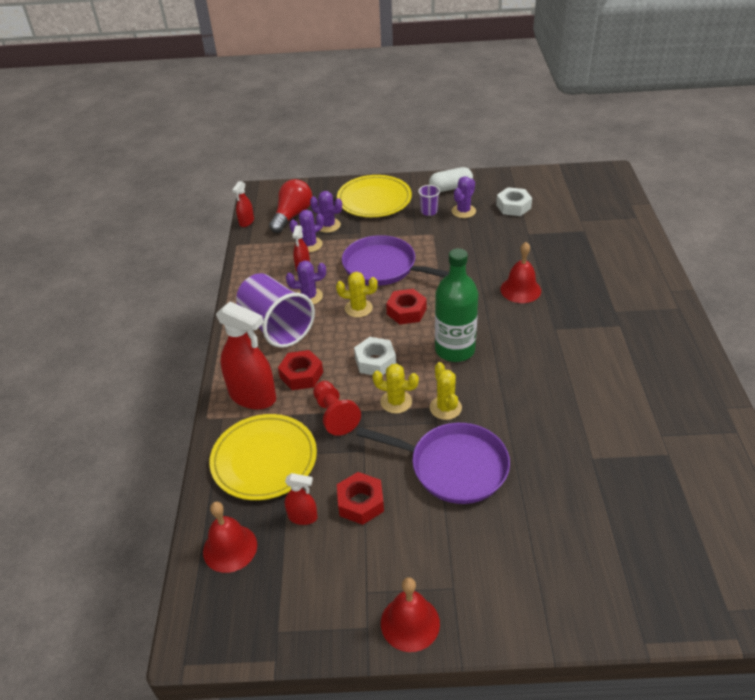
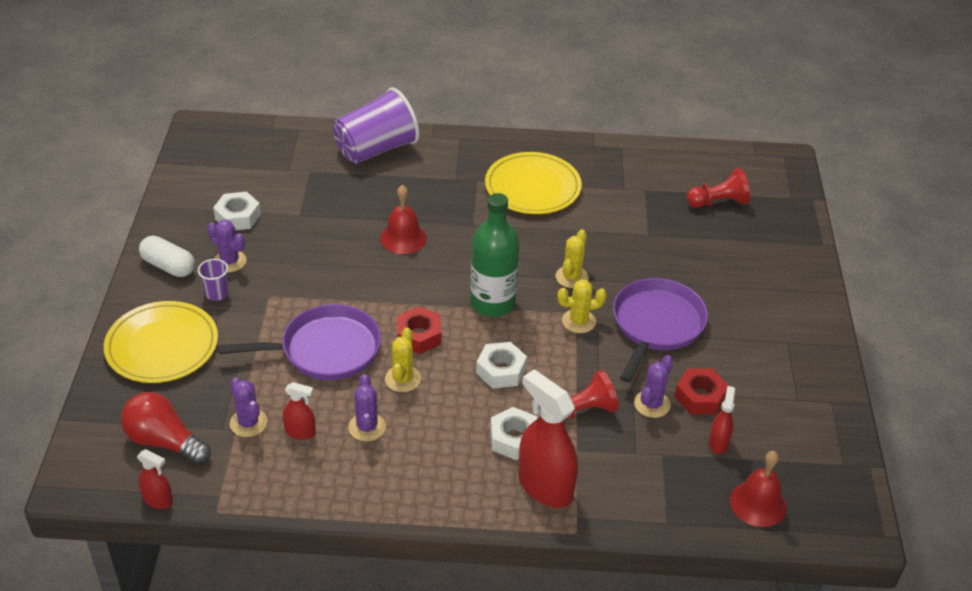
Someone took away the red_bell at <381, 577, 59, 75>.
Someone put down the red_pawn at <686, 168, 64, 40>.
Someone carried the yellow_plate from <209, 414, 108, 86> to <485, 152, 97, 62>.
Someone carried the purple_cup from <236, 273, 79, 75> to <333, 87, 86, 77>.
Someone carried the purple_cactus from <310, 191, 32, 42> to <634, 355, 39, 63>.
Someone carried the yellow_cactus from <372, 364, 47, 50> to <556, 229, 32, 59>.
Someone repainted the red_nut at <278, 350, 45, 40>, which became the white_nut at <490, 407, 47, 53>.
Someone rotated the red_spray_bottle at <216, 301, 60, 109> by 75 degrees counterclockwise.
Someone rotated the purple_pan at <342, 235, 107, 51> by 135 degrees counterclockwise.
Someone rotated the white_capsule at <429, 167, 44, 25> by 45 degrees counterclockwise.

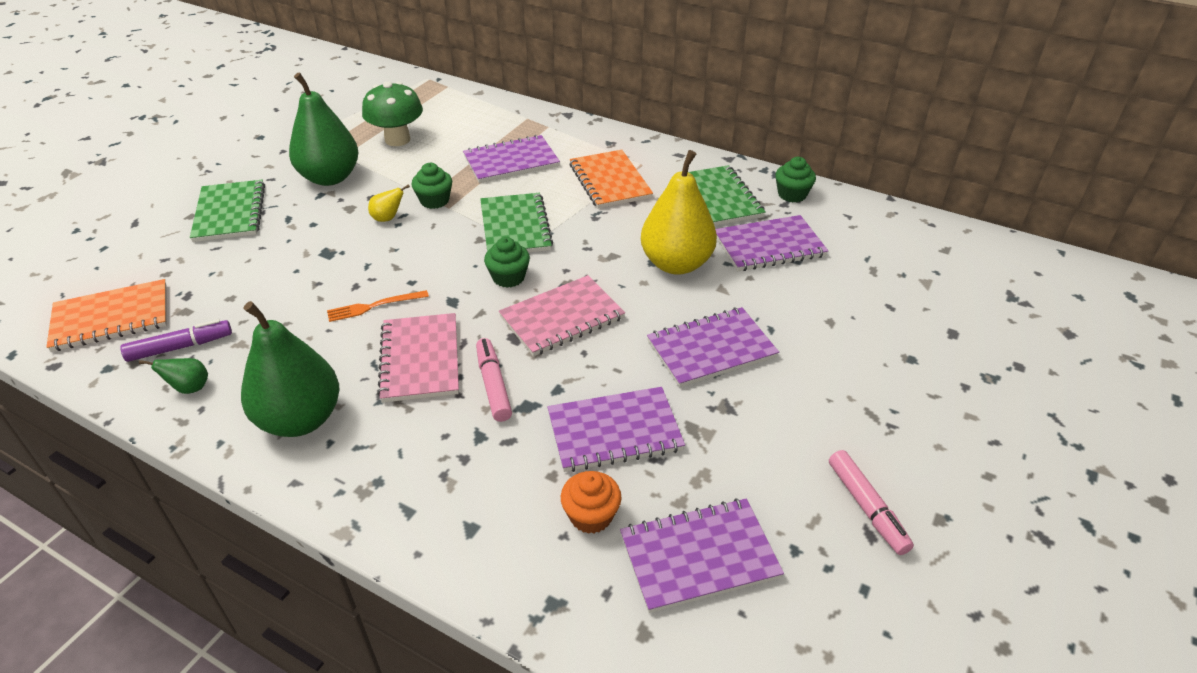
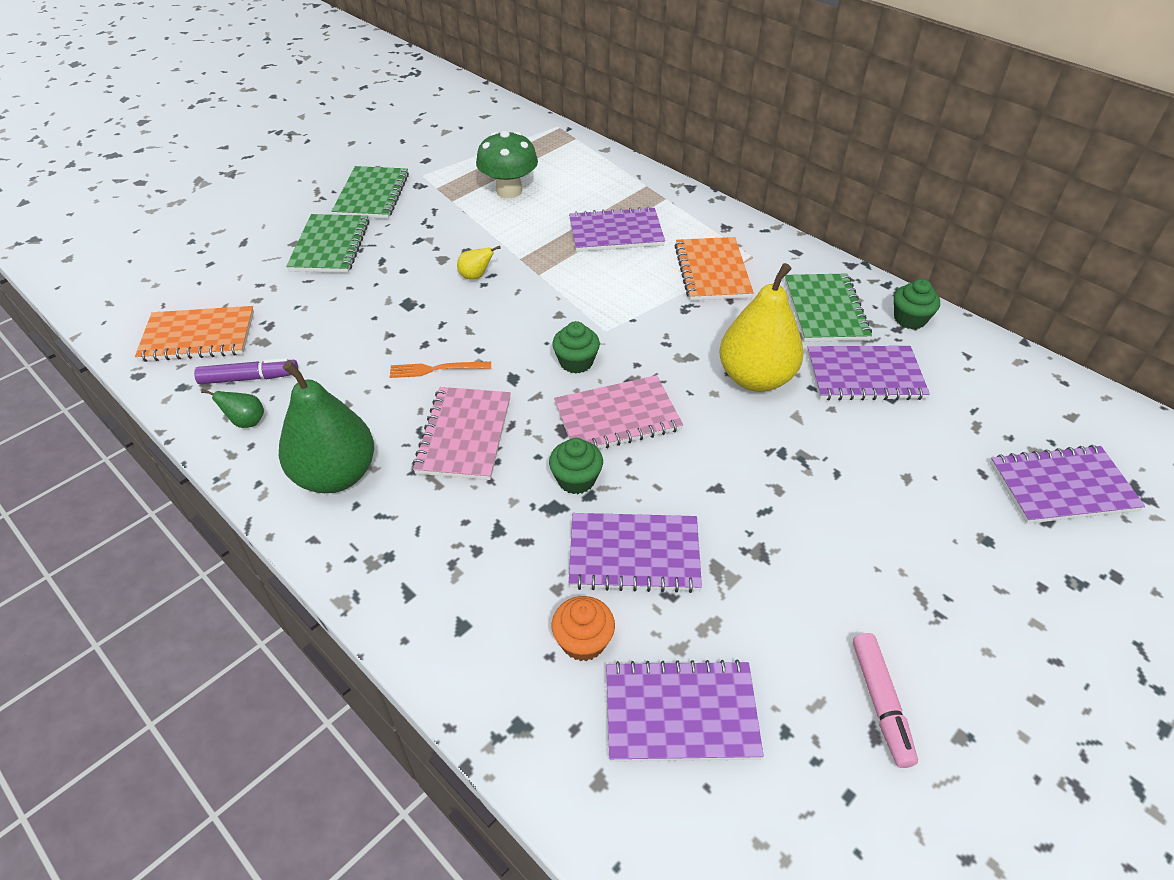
Someone took away the green_pear at <289, 72, 69, 114>.
Someone took away the pink_marker at <476, 338, 36, 84>.
Someone carried the green_cupcake from <412, 163, 40, 46> to <549, 438, 54, 56>.
Someone carried the green_notebook from <480, 193, 73, 60> to <332, 166, 77, 53>.
Someone carried the purple_notebook from <647, 307, 132, 81> to <990, 445, 155, 79>.

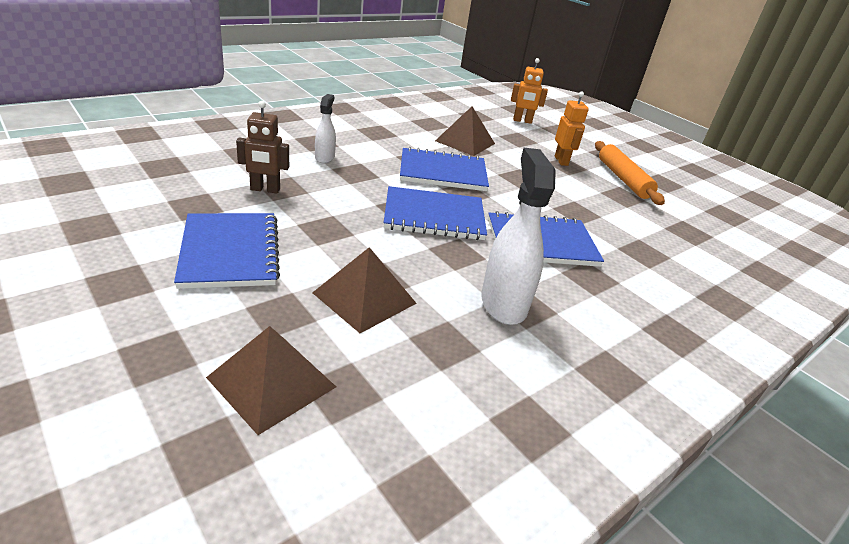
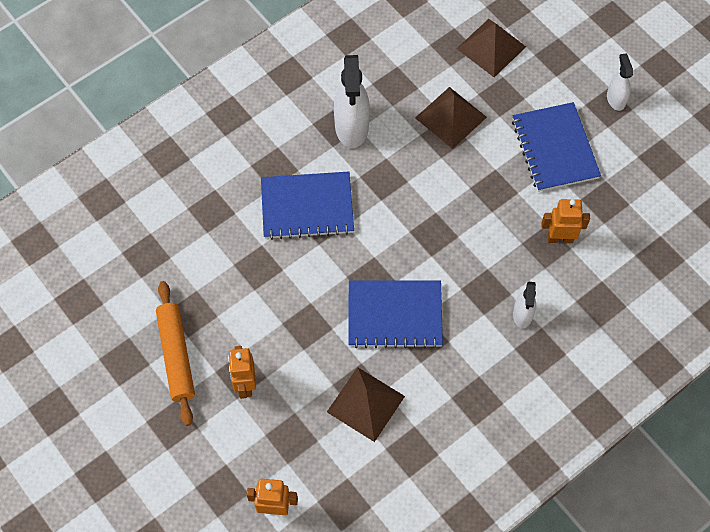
Someone took away the blue_notebook at <384, 186, 103, 54>.
Someone put down the white_spray_bottle at <607, 53, 26, 58>.
Someone repainted the brown_robot at <236, 101, 53, 92>, which became the orange_robot at <541, 199, 49, 44>.

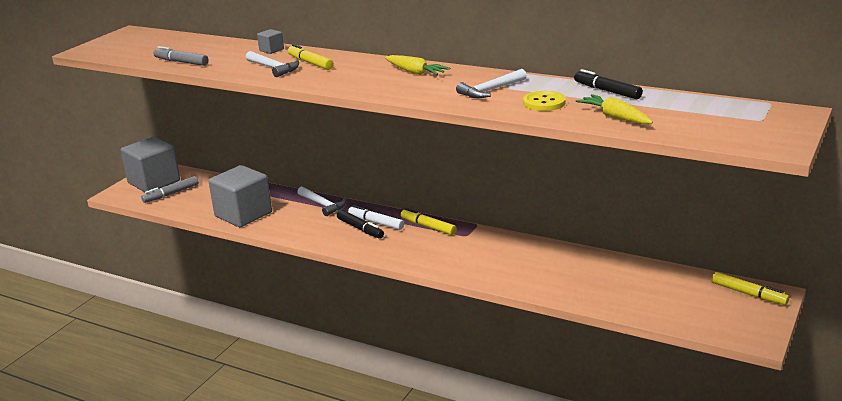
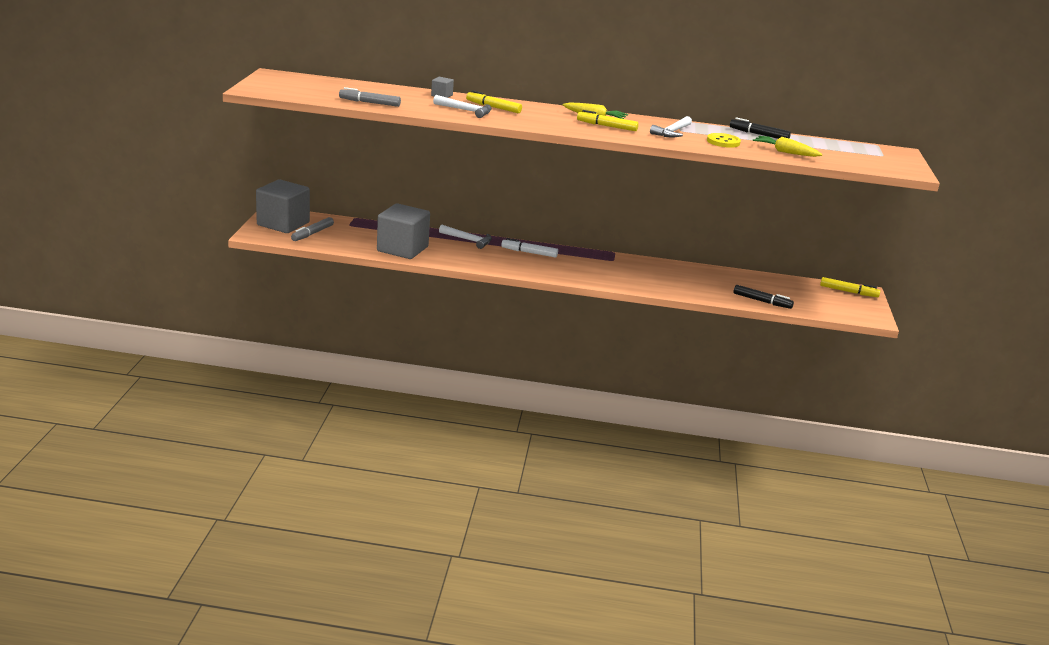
Someone carried the black_marker from <337, 210, 47, 29> to <734, 285, 60, 24>.
Someone carried the yellow_marker from <401, 208, 56, 27> to <577, 110, 62, 21>.

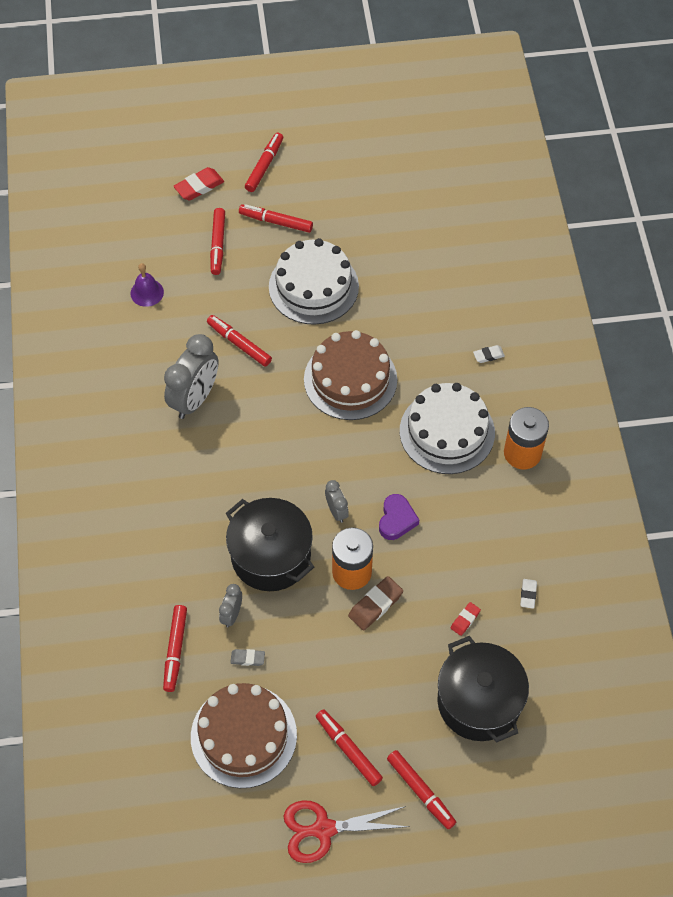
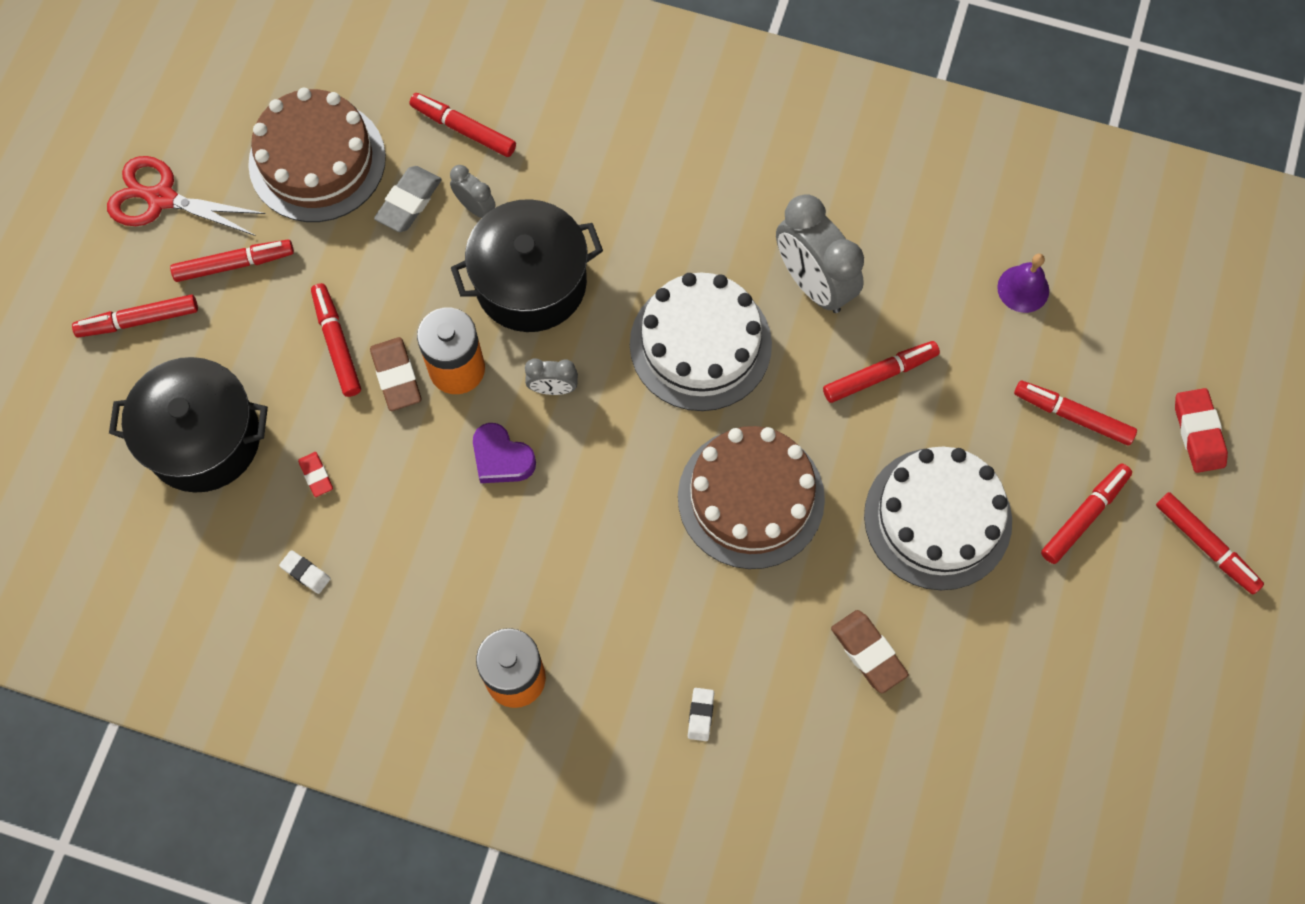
Someone put down the red_marker at <311, 283, 50, 114>.
Someone put down the brown_eraser at <831, 610, 78, 83>.
Someone carried the white_cake from <400, 383, 95, 91> to <630, 273, 142, 138>.
Someone rotated the red_scissors at <284, 800, 126, 63> by 90 degrees counterclockwise.
Someone scaled the grey_eraser at <230, 649, 35, 17> by 1.70.

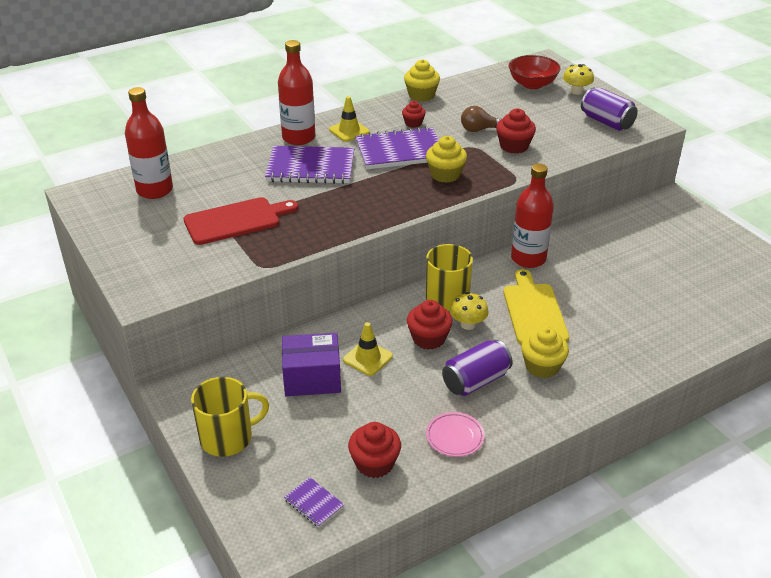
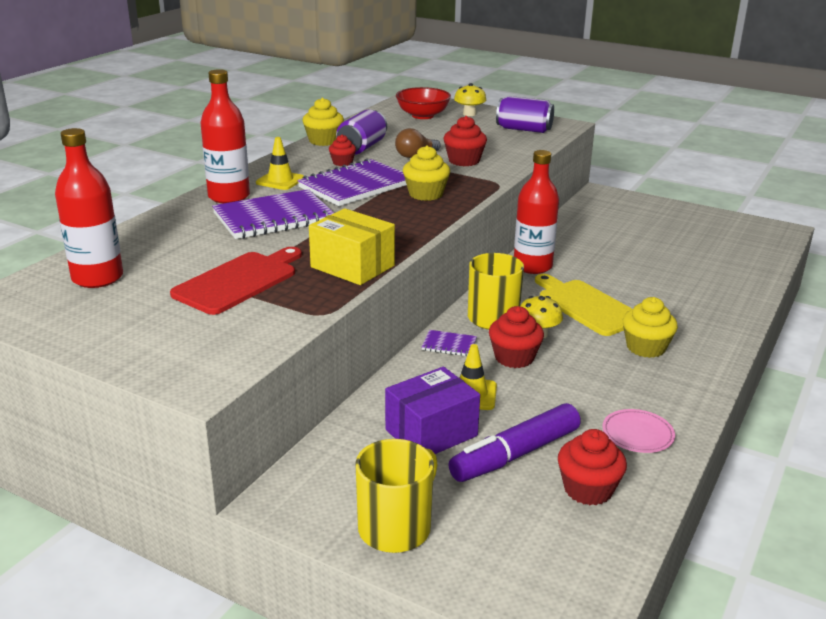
Someone put down the yellow_box at <309, 208, 86, 77>.
Someone put down the purple_marker at <448, 403, 133, 79>.
Someone carried the purple_notebook from <284, 477, 60, 51> to <422, 330, 55, 27>.
Someone carried the purple_can from <442, 340, 71, 56> to <336, 110, 51, 45>.

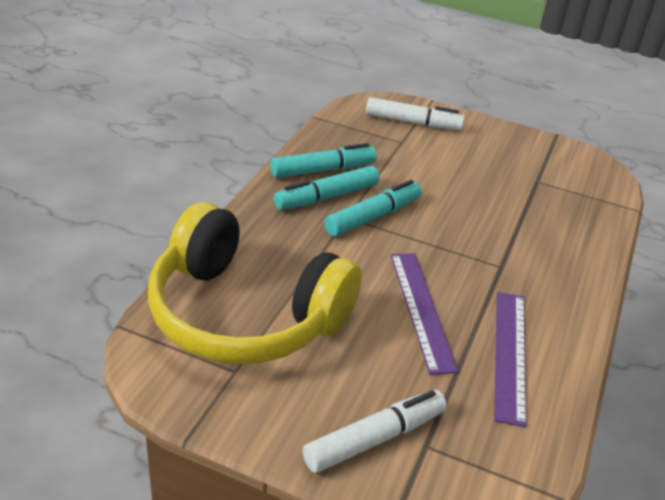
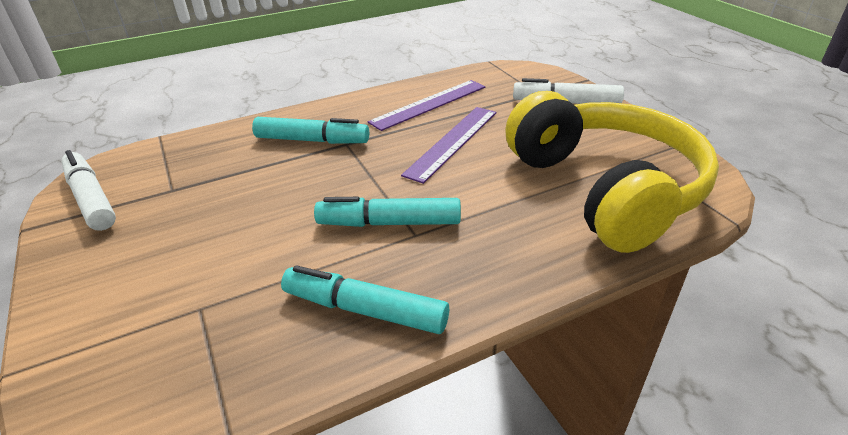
Someone carried the turquoise_marker from <274, 166, 105, 44> to <252, 117, 117, 27>.
Someone carried the white_marker from <366, 97, 99, 33> to <61, 150, 55, 81>.

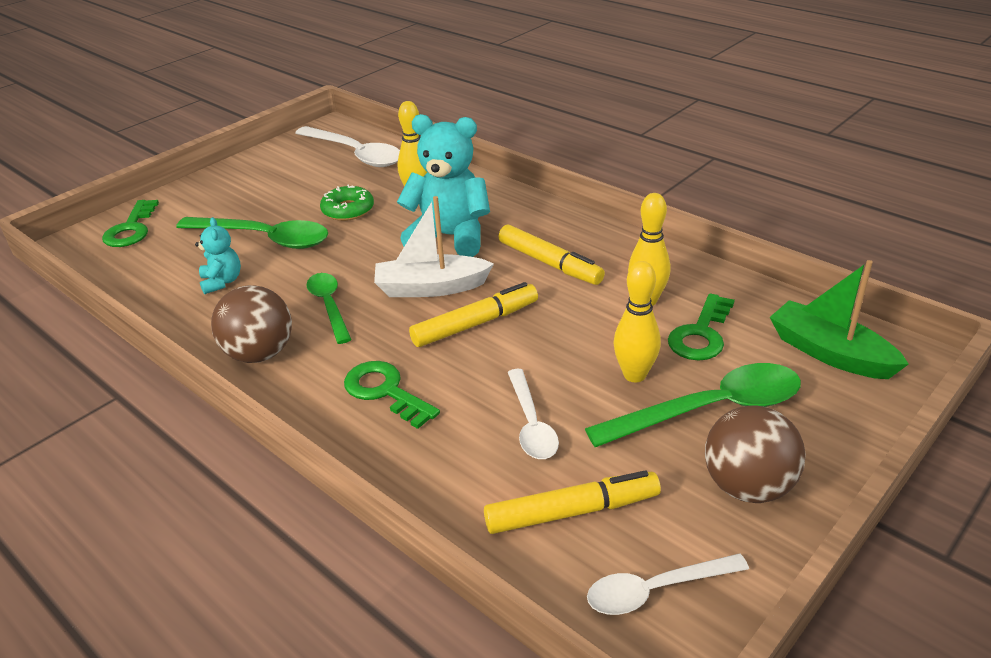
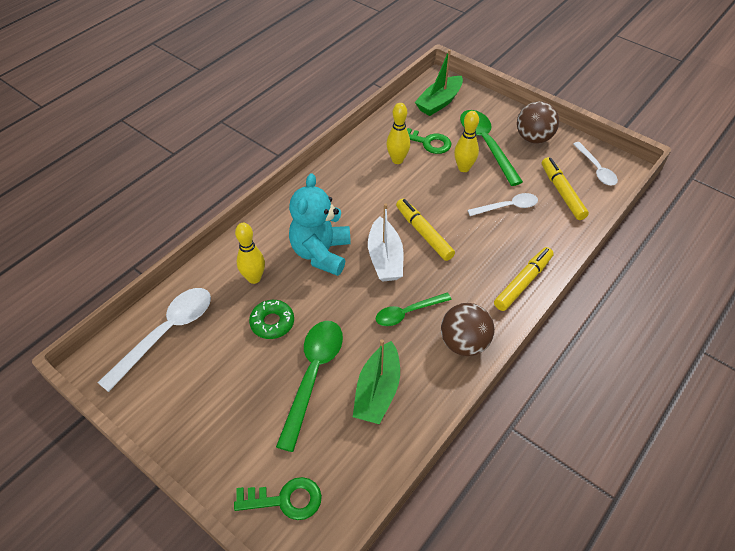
Someone took away the green_key at <344, 361, 96, 68>.
Someone carried the yellow_marker from <499, 225, 106, 60> to <494, 247, 60, 64>.
Someone swapped the turquoise_teddy_bear at <195, 217, 46, 77> for the green_boat at <353, 339, 47, 85>.

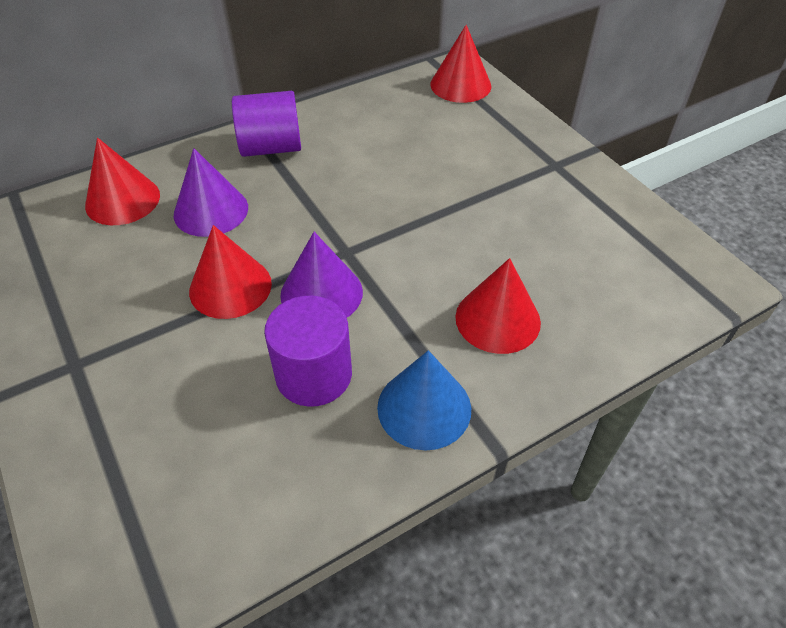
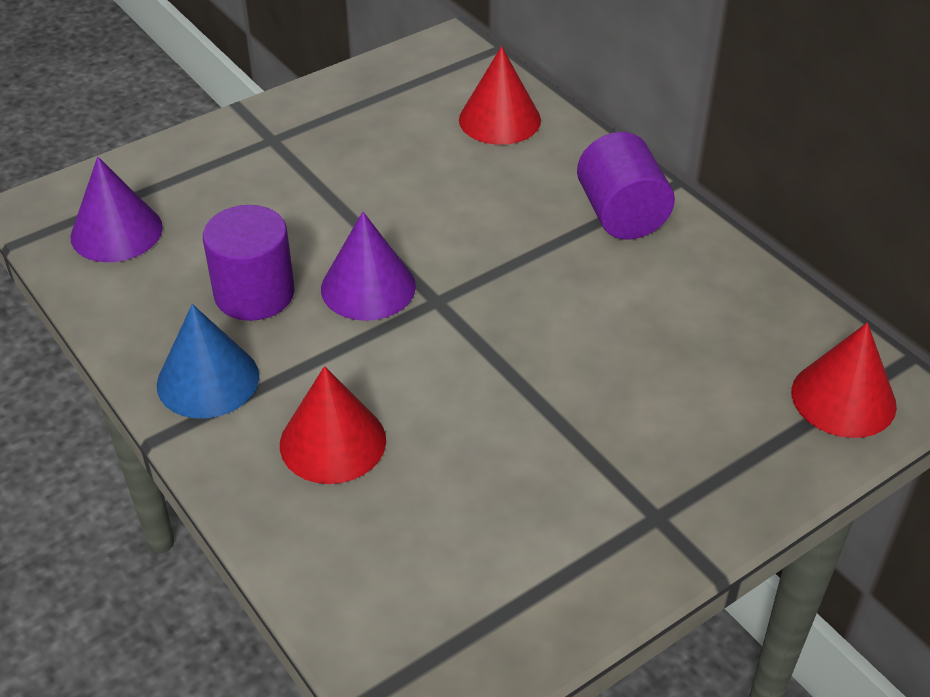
Someone took away the red_cone at <189, 225, 83, 94>.
Someone carried the purple_cone from <174, 148, 74, 89> to <70, 157, 93, 105>.

